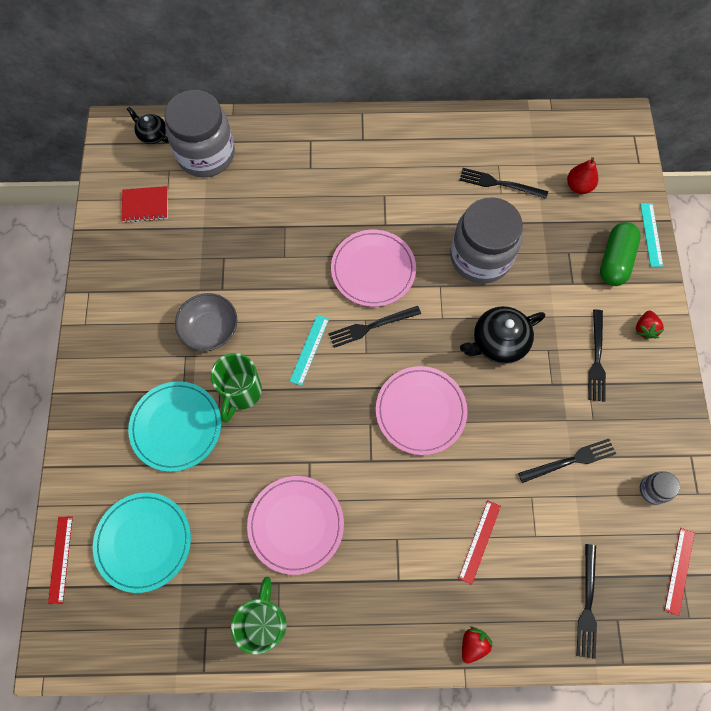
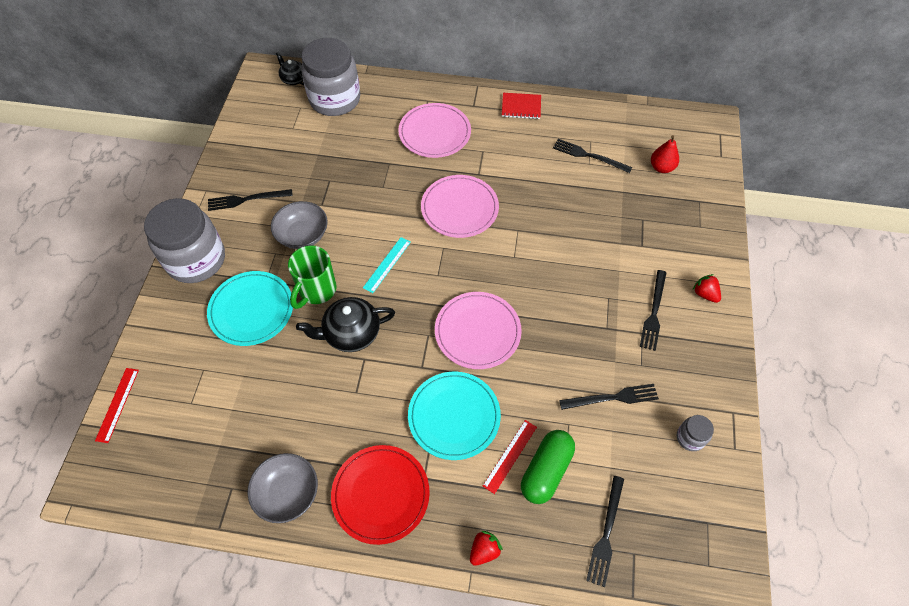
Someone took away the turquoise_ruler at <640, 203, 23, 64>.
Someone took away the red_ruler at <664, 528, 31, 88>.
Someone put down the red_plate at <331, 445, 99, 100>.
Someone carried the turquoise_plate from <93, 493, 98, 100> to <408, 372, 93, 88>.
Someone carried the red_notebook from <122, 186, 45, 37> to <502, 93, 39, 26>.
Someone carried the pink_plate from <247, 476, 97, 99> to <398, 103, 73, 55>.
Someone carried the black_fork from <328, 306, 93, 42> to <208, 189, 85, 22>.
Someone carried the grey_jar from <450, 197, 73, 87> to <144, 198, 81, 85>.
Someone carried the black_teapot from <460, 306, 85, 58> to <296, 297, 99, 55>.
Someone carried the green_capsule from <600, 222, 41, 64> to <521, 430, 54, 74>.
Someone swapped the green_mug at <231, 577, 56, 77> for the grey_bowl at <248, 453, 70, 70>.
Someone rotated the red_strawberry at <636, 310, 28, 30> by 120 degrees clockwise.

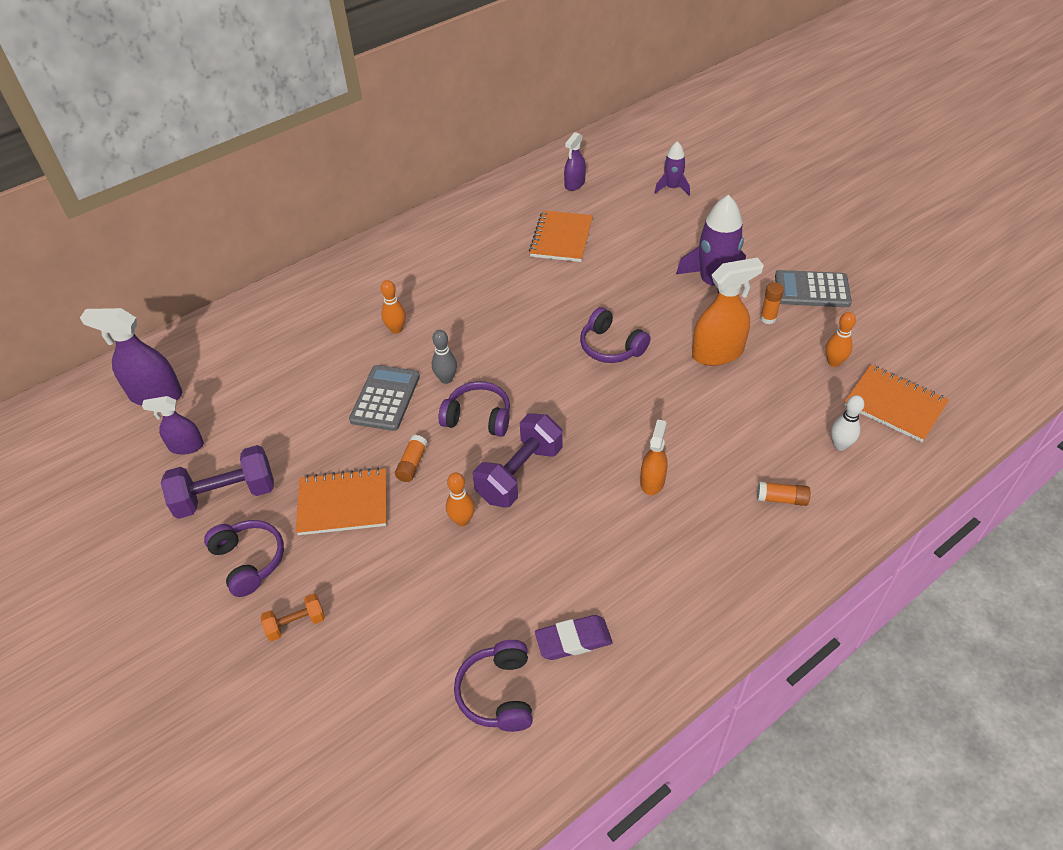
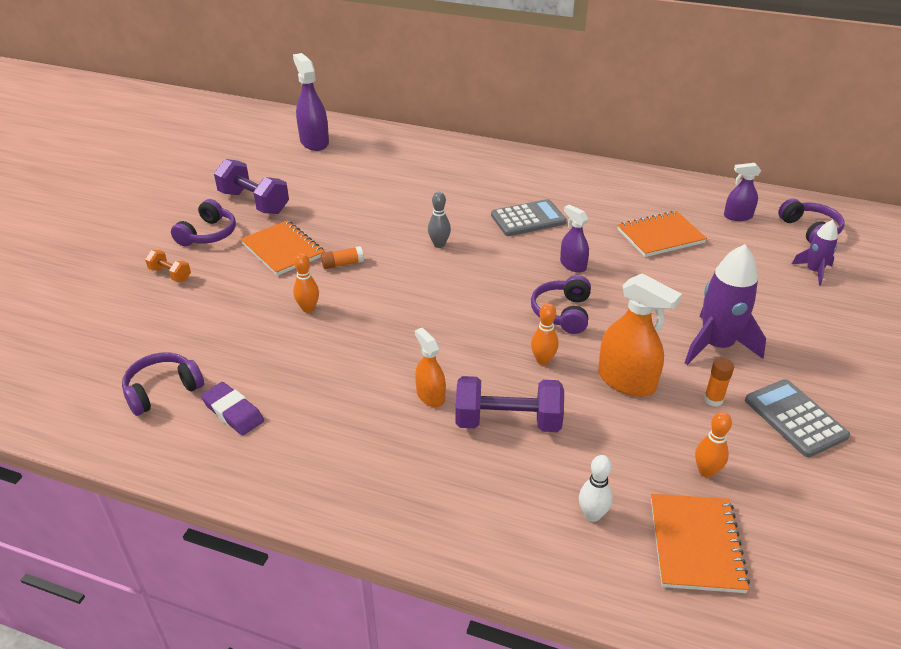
Someone took away the orange_glue_stick at <757, 481, 53, 25>.
Someone carried the purple_spray_bottle from <142, 396, 62, 58> to <560, 204, 29, 69>.
Someone carried the grey_calculator from <349, 365, 71, 66> to <491, 199, 76, 37>.
Someone carried the orange_bowling_pin from <381, 280, 25, 54> to <531, 303, 28, 62>.
Someone carried the purple_headphones from <438, 381, 72, 56> to <778, 199, 67, 44>.
Someone carried the purple_dumbbell from <473, 414, 90, 93> to <456, 376, 108, 56>.
Someone rotated the orange_spray_bottle at <640, 419, 28, 76> by 105 degrees counterclockwise.

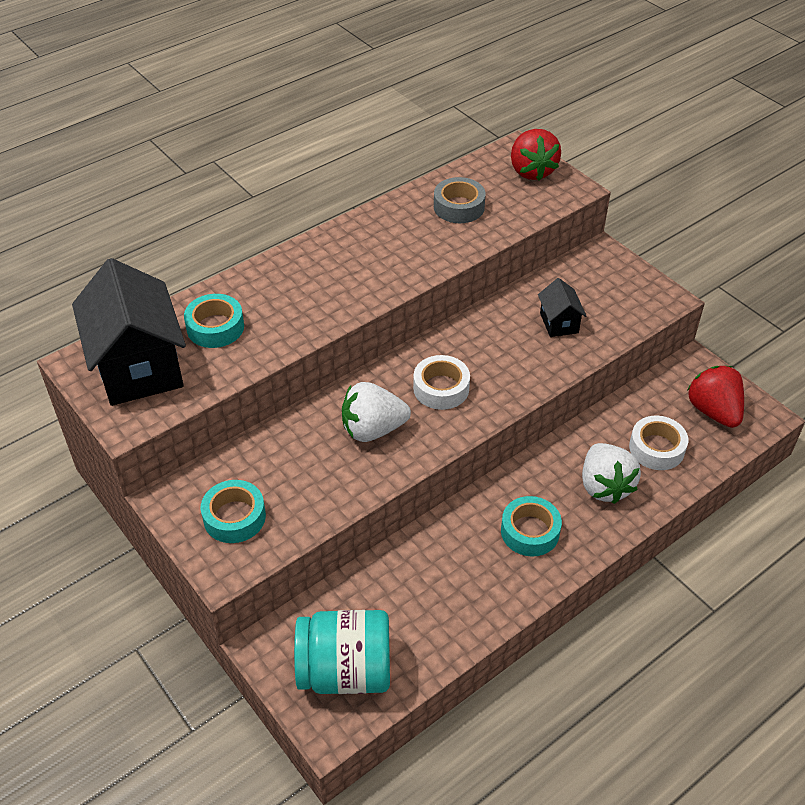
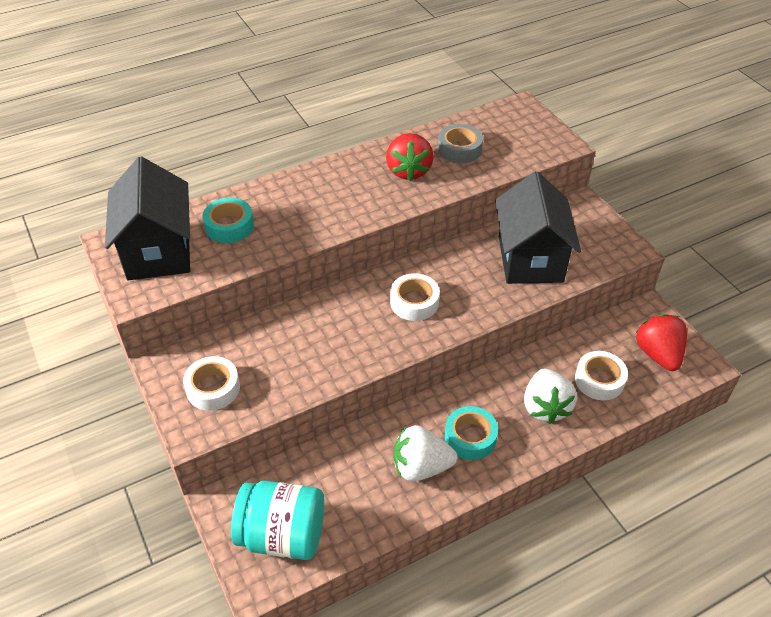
Someone carried the white_strawberry from <342, 382, 69, 60> to <394, 425, 63, 56>.
Someone carried the red_strawberry from <511, 129, 50, 52> to <386, 133, 48, 48>.
Someone repainted the turquoise_tape at <201, 480, 65, 63>, which became the white_tape at <183, 356, 57, 55>.
Someone scaled the black_house at <538, 278, 48, 59> by 2.16.

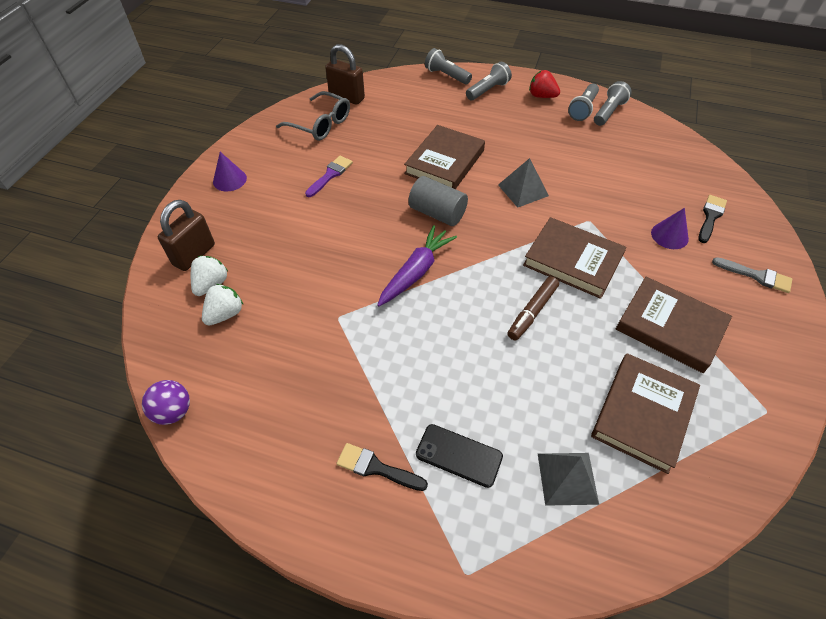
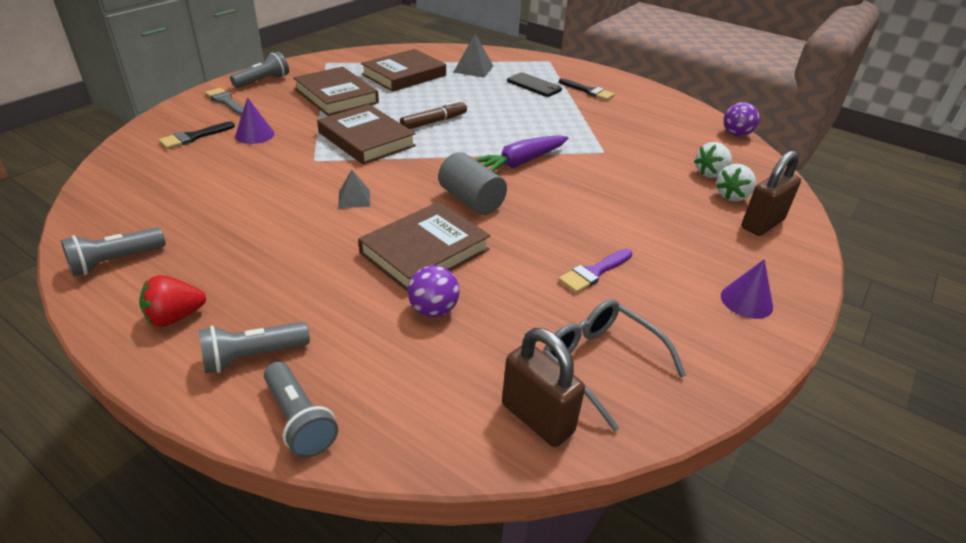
Someone put down the purple_ball at <407, 265, 53, 52>.
Someone carried the grey_flashlight from <568, 84, 31, 37> to <230, 52, 59, 36>.
Someone rotated the red_strawberry at <529, 70, 31, 28> by 105 degrees clockwise.
Someone scaled the grey_pyramid at <498, 158, 51, 50> by 0.66.

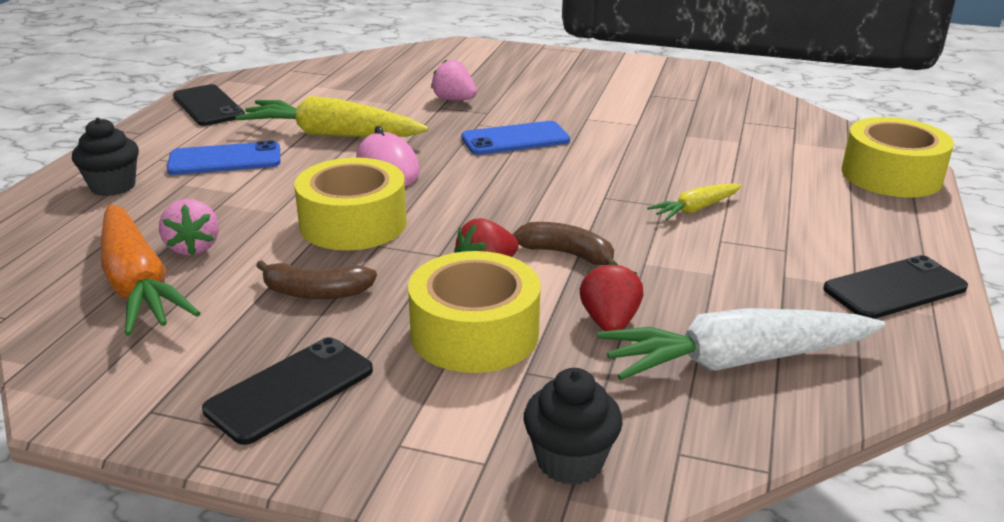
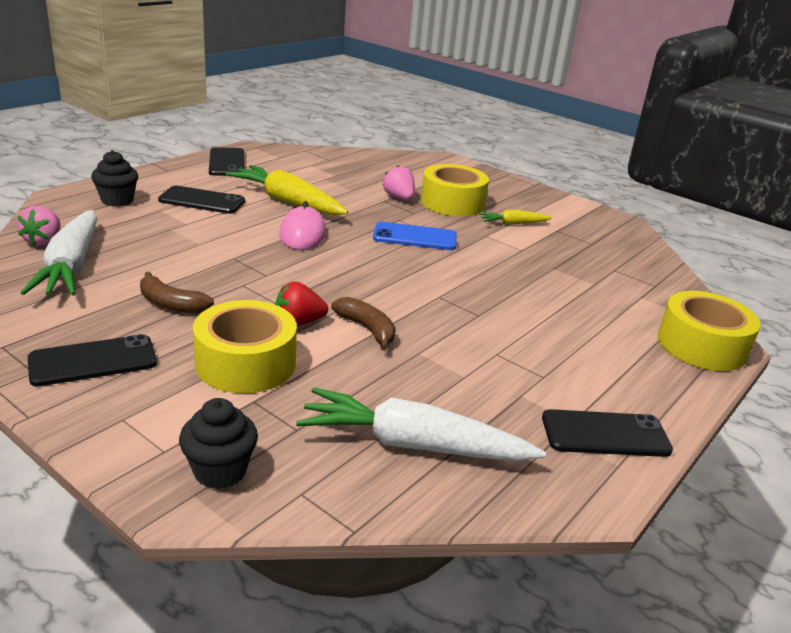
Someone took away the red_strawberry at <580, 262, 64, 69>.
Someone carried the pink_strawberry from <159, 199, 60, 56> to <17, 206, 44, 40>.
Someone carried the yellow_tape from <294, 158, 113, 93> to <421, 164, 68, 52>.
Someone carried the yellow_carrot from <647, 183, 95, 37> to <479, 210, 73, 15>.
Someone repainted the orange_carrot at <101, 204, 99, 132>, which became the white_carrot at <20, 210, 77, 85>.
Someone repainted the blue_phone at <167, 140, 113, 35>, which became the black_phone at <158, 186, 87, 28>.

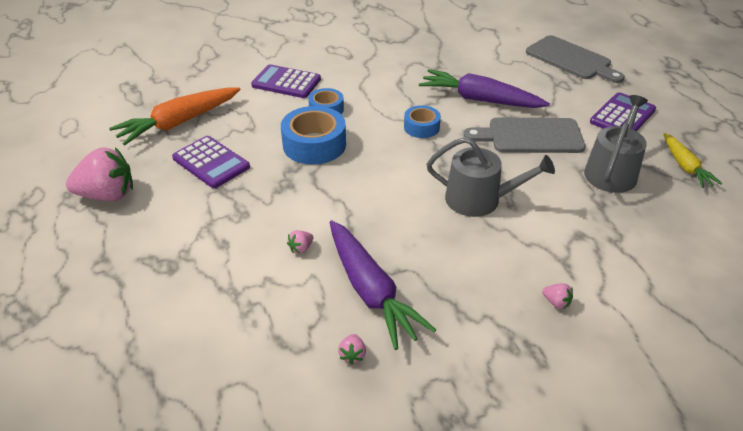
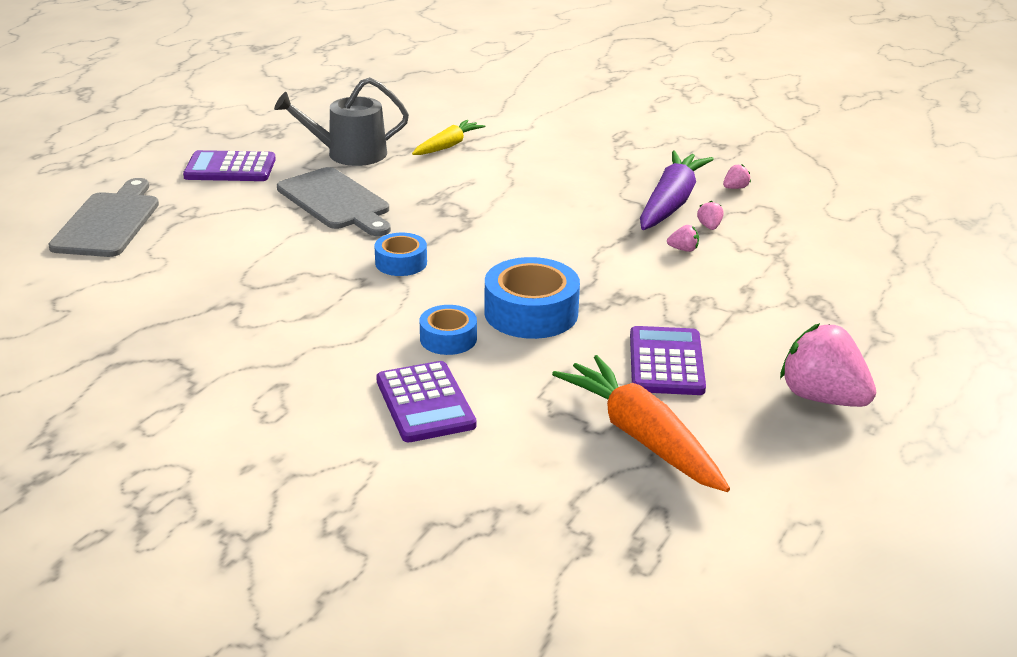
Someone took away the purple_carrot at <419, 69, 131, 39>.
Someone took away the grey_watering_can at <427, 137, 128, 80>.
Someone carried the pink_strawberry from <542, 283, 31, 26> to <697, 201, 27, 29>.
Someone carried the yellow_carrot from <664, 133, 58, 55> to <412, 120, 74, 35>.
Someone rotated the orange_carrot at <109, 87, 132, 59> by 135 degrees counterclockwise.

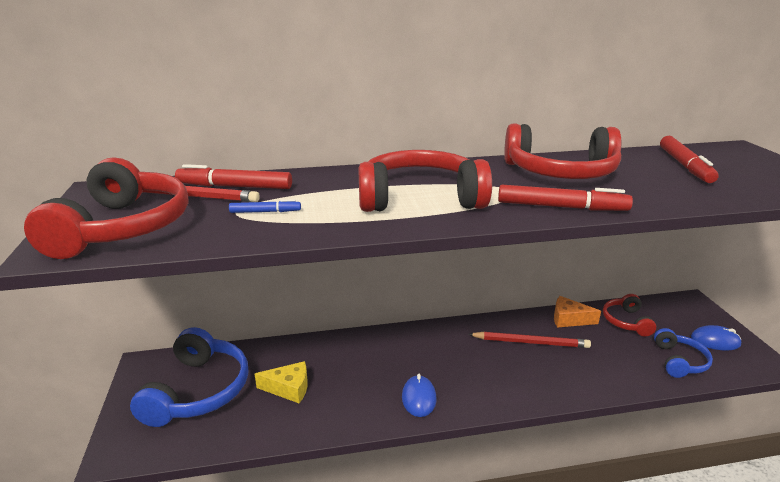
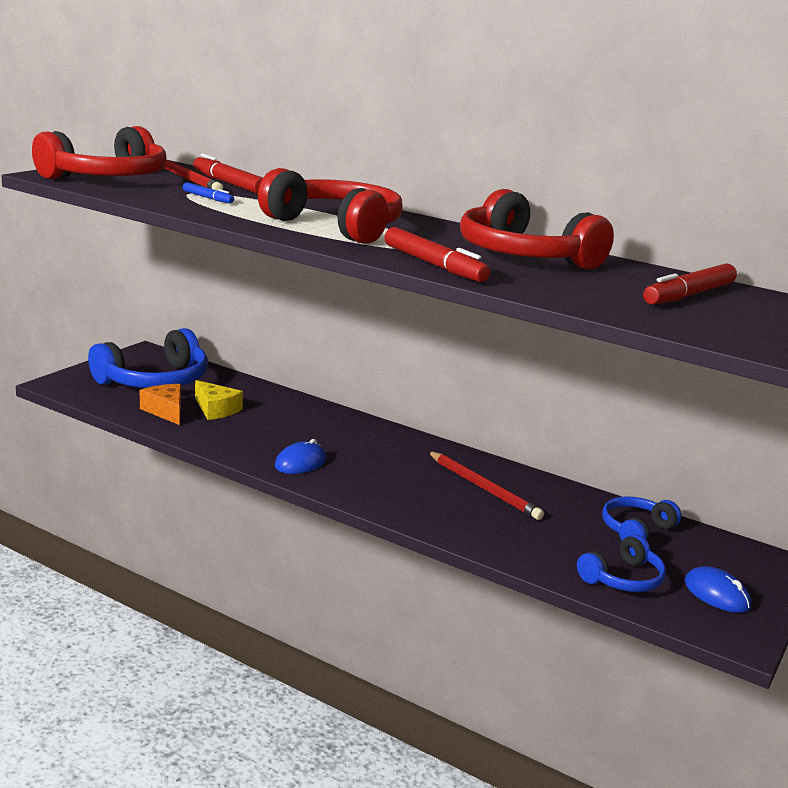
Someone carried the orange_cheese from <554, 296, 47, 31> to <140, 384, 41, 41>.
Someone repainted the red_headphones at <603, 294, 53, 42>, which became the blue_headphones at <602, 497, 79, 45>.

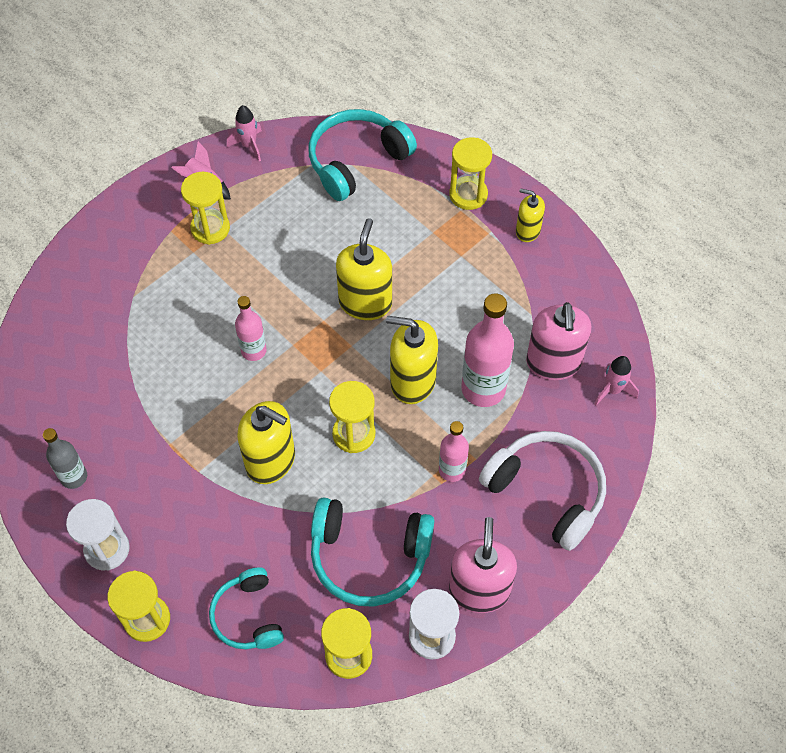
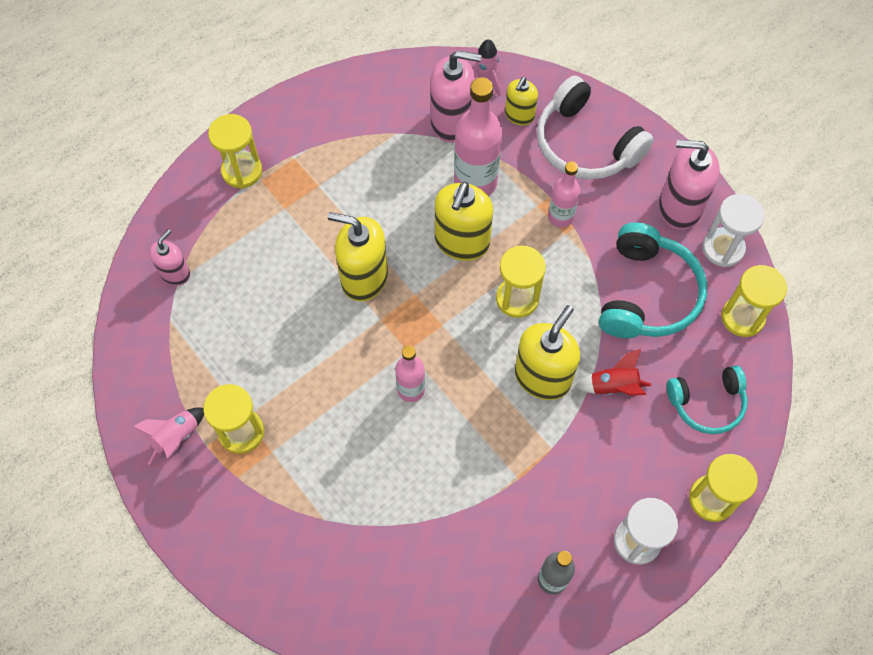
Someone took away the pink_rocket at <227, 105, 35, 56>.
Someone put down the red_rocket at <575, 349, 76, 47>.
Someone carried the yellow_soap_dispenser from <516, 188, 29, 54> to <505, 77, 33, 48>.
Someone swapped the turquoise_headphones at <309, 109, 108, 92> for the pink_soap_dispenser at <149, 229, 41, 57>.
Someone rotated the white_headphones at <479, 431, 127, 120> by 90 degrees counterclockwise.

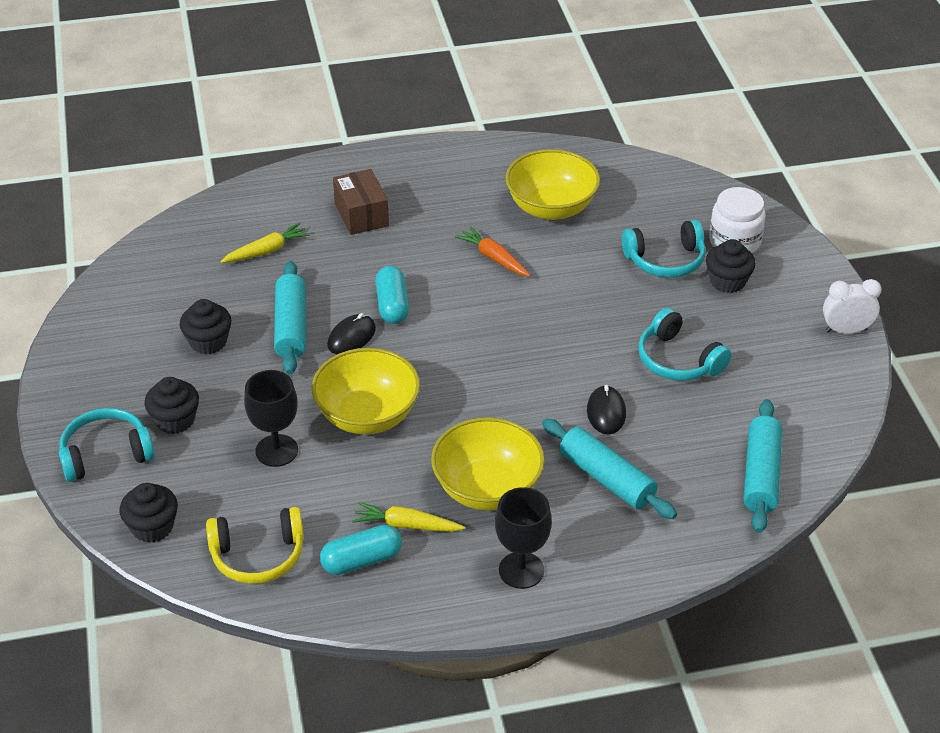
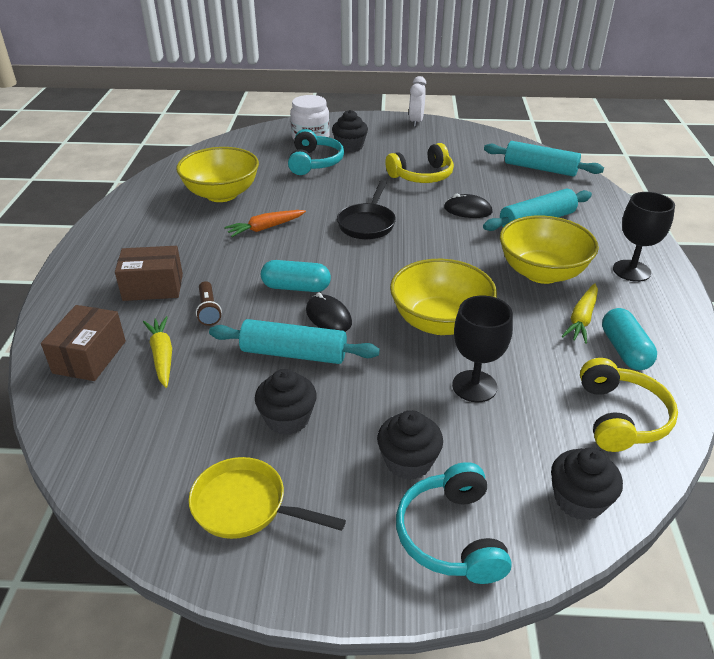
Someone put down the brown_box at <41, 305, 85, 76>.
Someone put down the yellow_pan at <189, 457, 157, 82>.
Someone put down the brown_flashlight at <196, 281, 26, 45>.
Someone put down the black_pan at <337, 180, 59, 59>.
Someone repainted the turquoise_headphones at <638, 308, 93, 73>, which became the yellow_headphones at <385, 143, 69, 40>.

